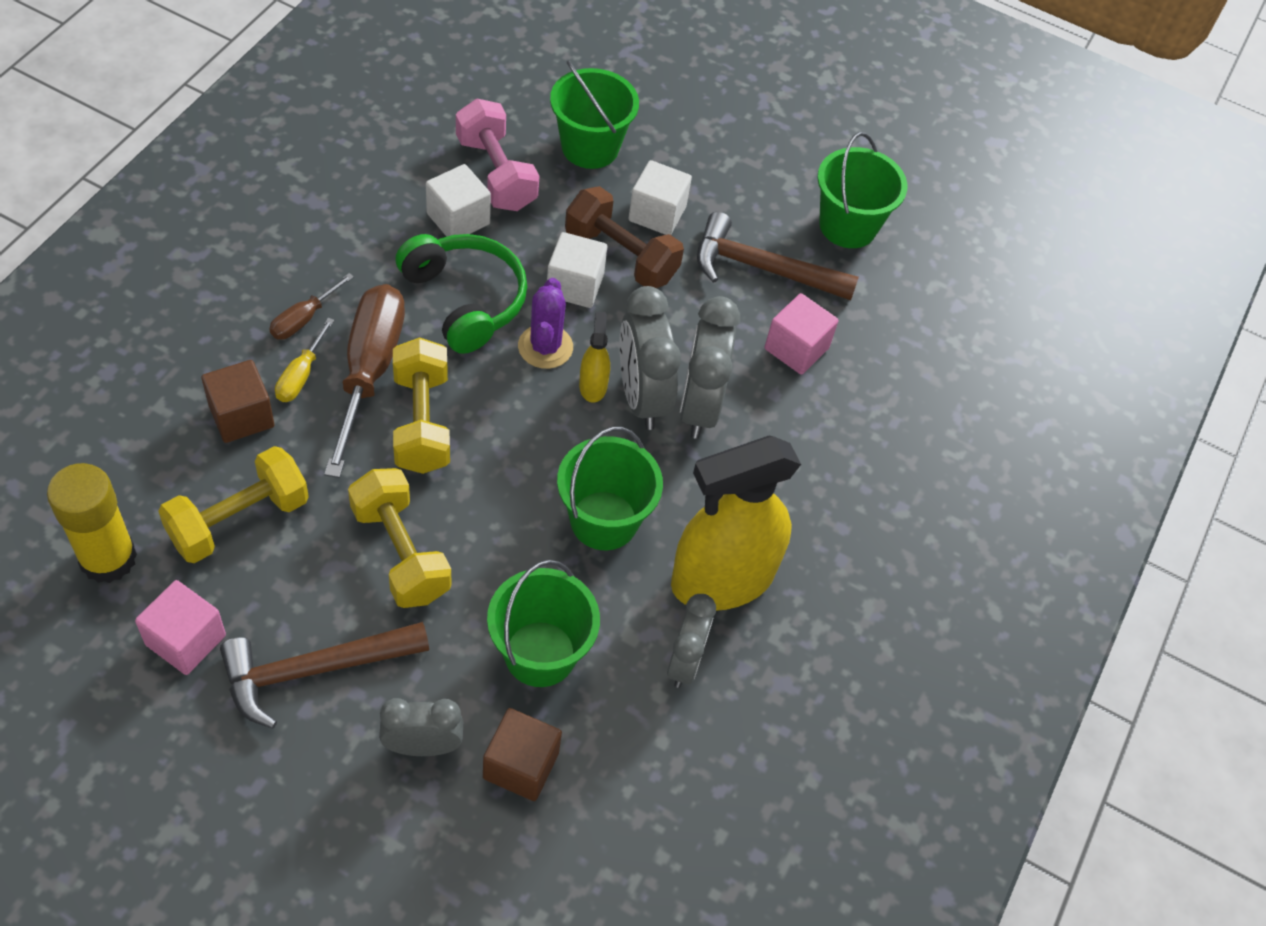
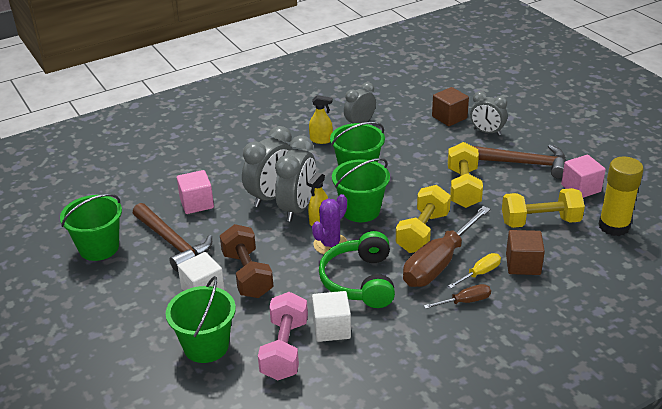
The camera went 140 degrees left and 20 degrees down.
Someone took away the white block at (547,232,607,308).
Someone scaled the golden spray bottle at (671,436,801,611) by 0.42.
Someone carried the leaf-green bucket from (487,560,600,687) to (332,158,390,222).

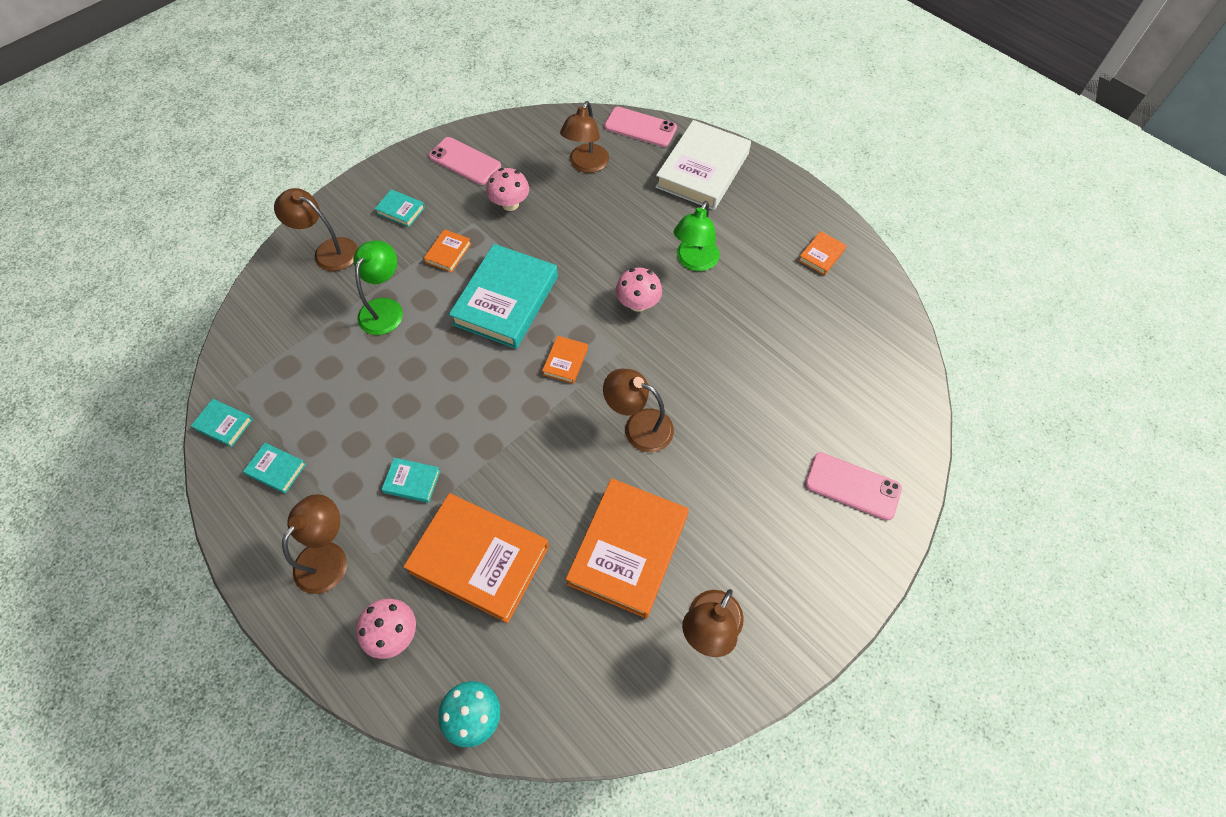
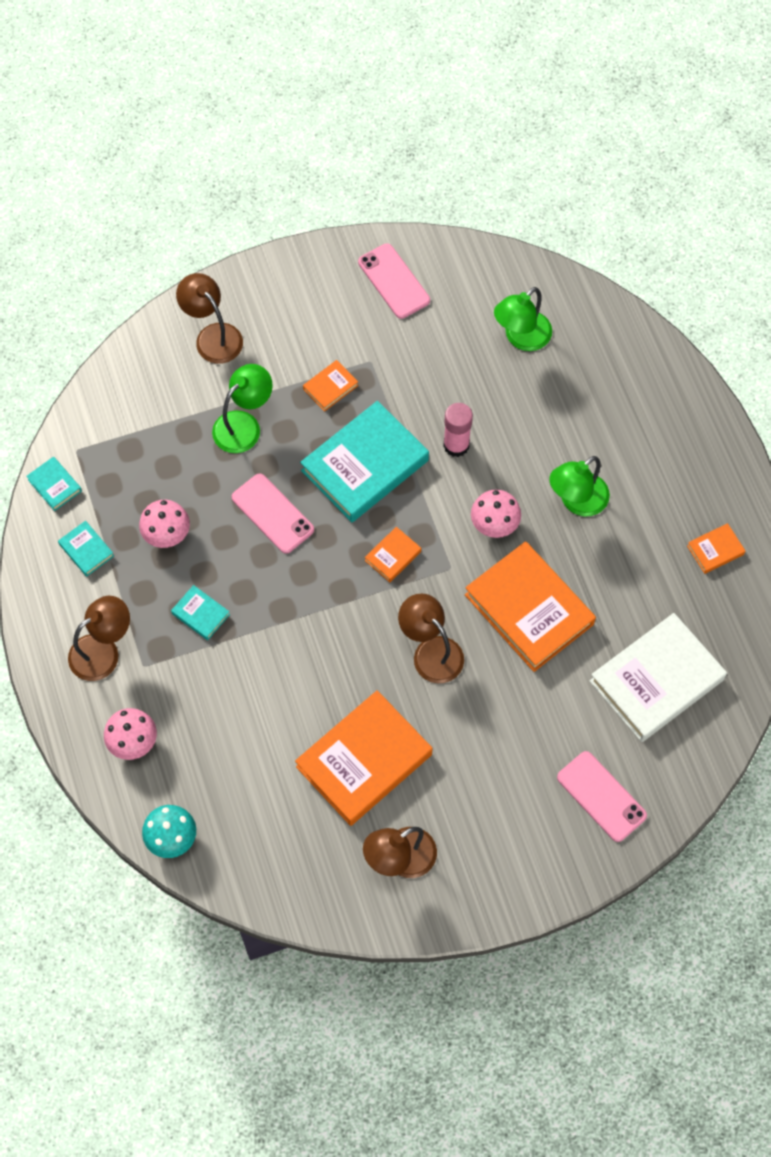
The camera went 25 degrees right and 5 degrees up.
Someone repainted the brown reading lamp at (560,101,609,173), which became the leaf-green reading lamp at (494,287,552,351).
Someone carried the rose-pink phone from (604,107,677,147) to (232,474,314,553).
Someone carried the white book from (655,120,751,210) to (590,613,727,742).
Someone carried the rose-pink mushroom from (486,168,529,211) to (139,500,190,548).
Someone took away the turquoise book at (375,189,425,227).
Someone carried the bright orange book from (403,493,549,623) to (465,541,596,672).
Someone put down the rose-pink glue at (443,403,473,457).

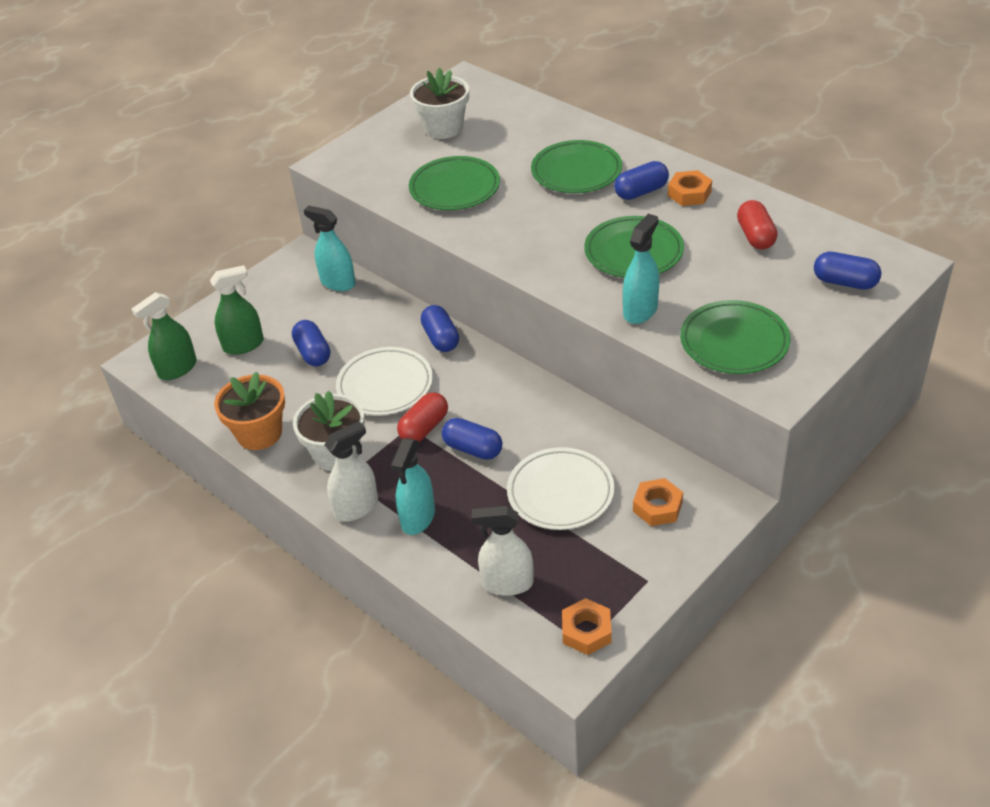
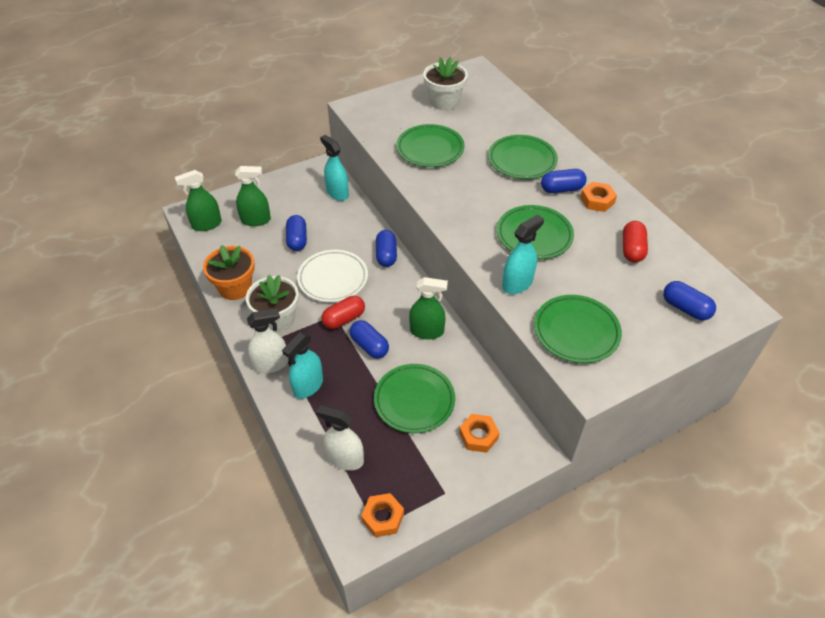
The camera went 15 degrees right and 5 degrees up.
Someone repainted the white plate at (507,447,614,530), which became the leaf-green plate at (374,364,455,433).
Someone put down the leaf-green spray bottle at (409,277,448,339).

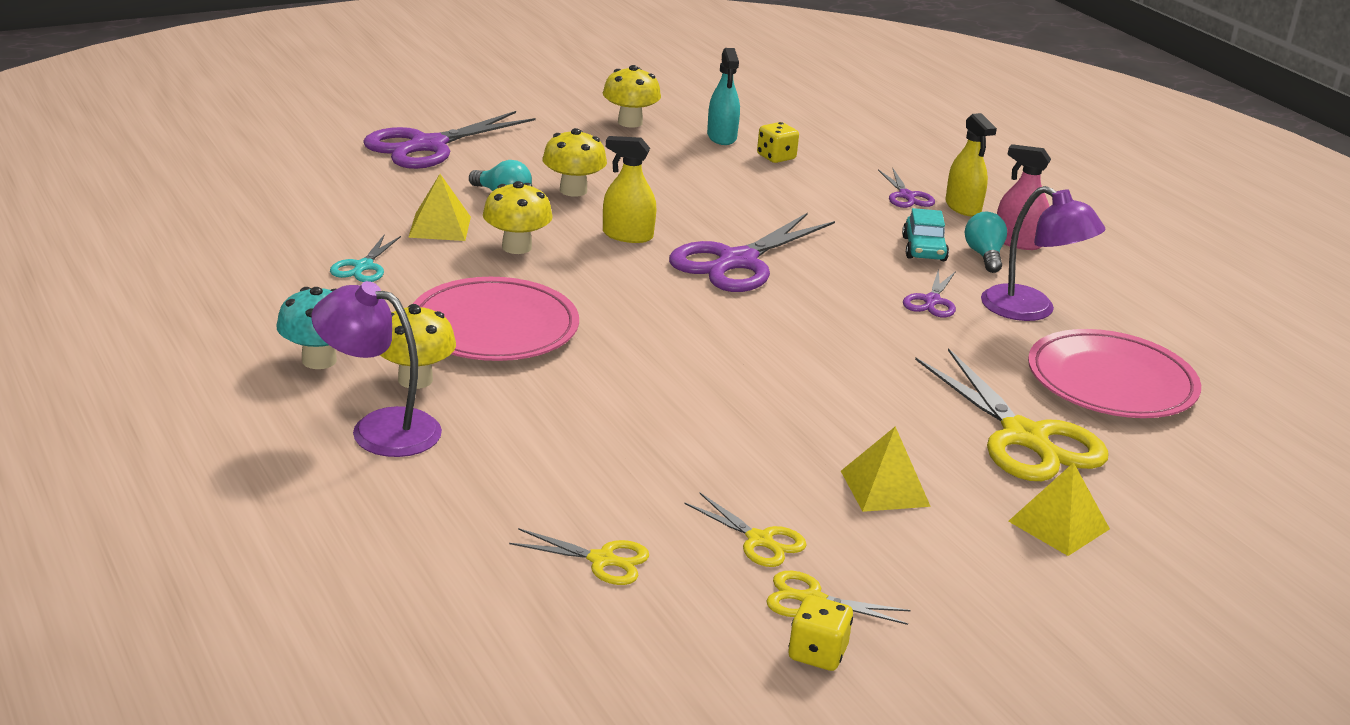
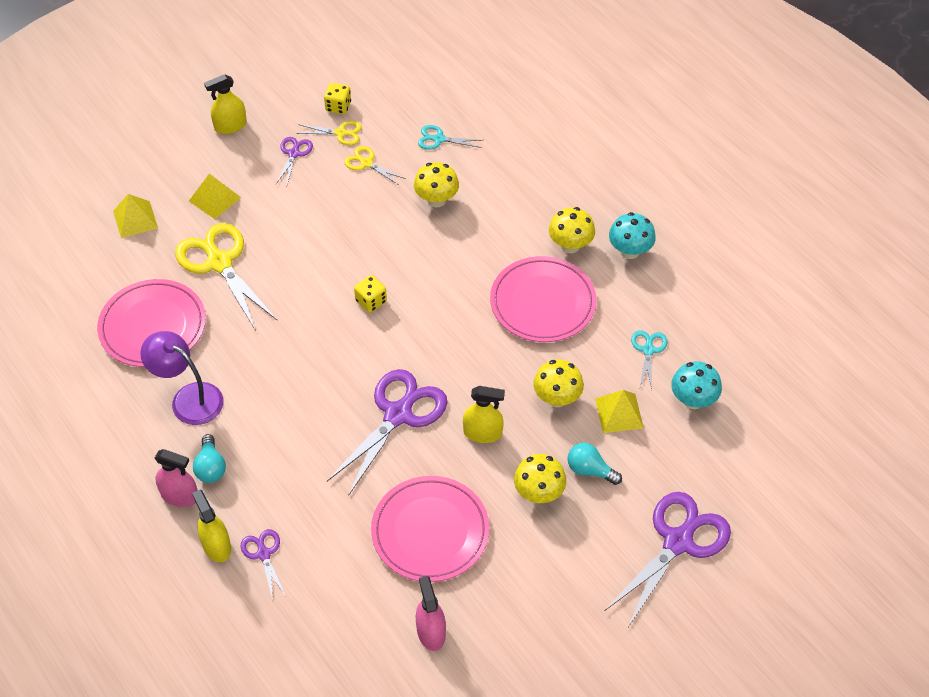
The camera went 175 degrees right and 25 degrees up.
Someone repainted the turquoise spray bottle at (707,48,740,145), which became the rose-pink spray bottle at (416,576,446,651).
Someone carried the golden mushroom from (603,65,661,128) to (414,162,459,207).
Someone carried the golden dice from (757,122,799,163) to (354,275,387,313).
Someone took away the turquoise automobile at (902,208,949,261).
Someone carried the purple pair of scissors from (903,269,956,318) to (276,137,313,185).
Someone took away the purple reading lamp at (311,281,442,457).
Someone carried the golden pyramid from (841,427,931,512) to (113,194,158,238).
Someone repainted the golden pair of scissors at (509,528,649,585), which became the turquoise pair of scissors at (418,125,482,150).
Someone put down the golden spray bottle at (204,74,247,134).
Someone put down the turquoise mushroom at (671,361,722,409).
Someone put down the rose-pink plate at (371,476,490,582).

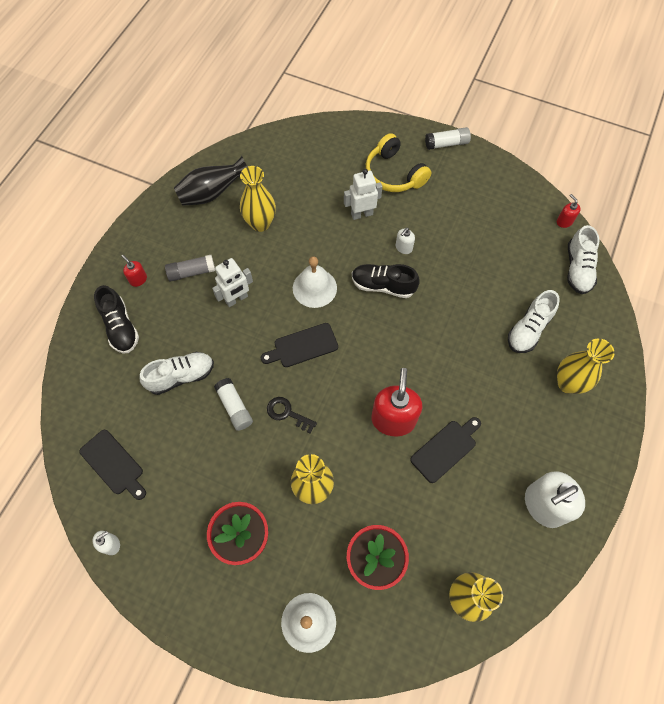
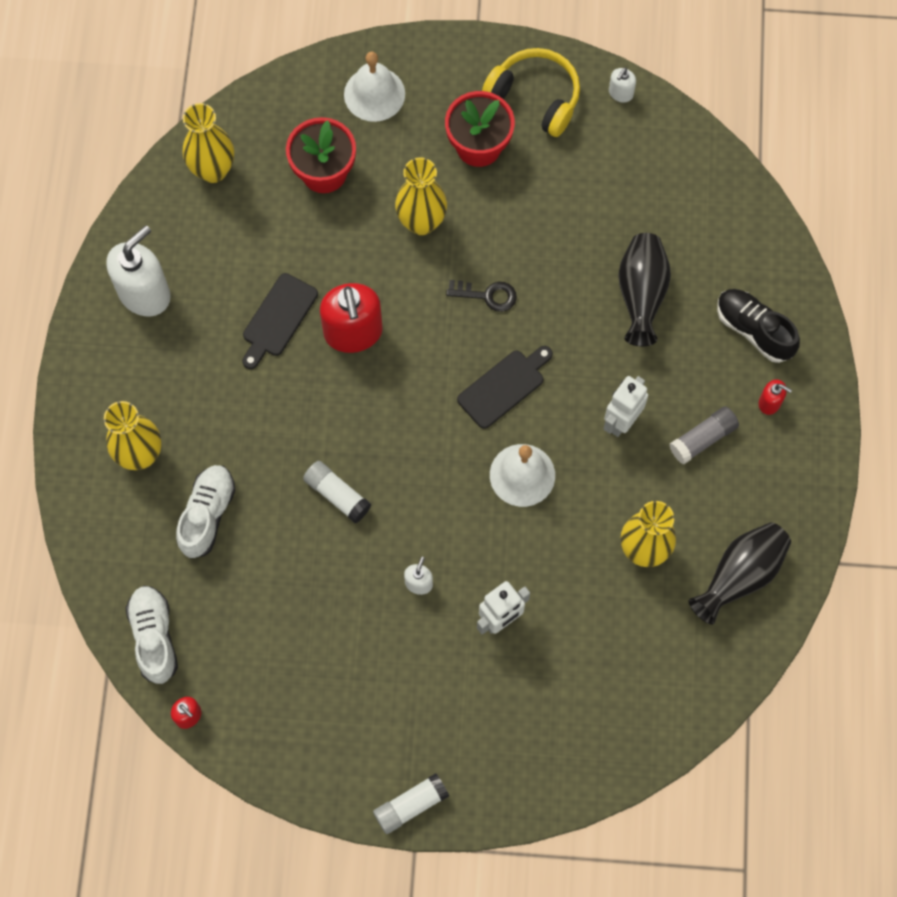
The camera went 160 degrees right and 5 degrees up.
Someone carried the golden over-ear headphones from (366,133,431,192) to (482,48,580,137).
Someone took away the jet-black shoe at (352,264,420,298).
Someone swapped the white shoe at (139,352,214,395) for the jet-black tall vase at (618,233,671,346).
Someone carried the white glue from (214,378,253,431) to (303,461,371,523).
Someone took away the jet-black bread board at (80,430,146,500).

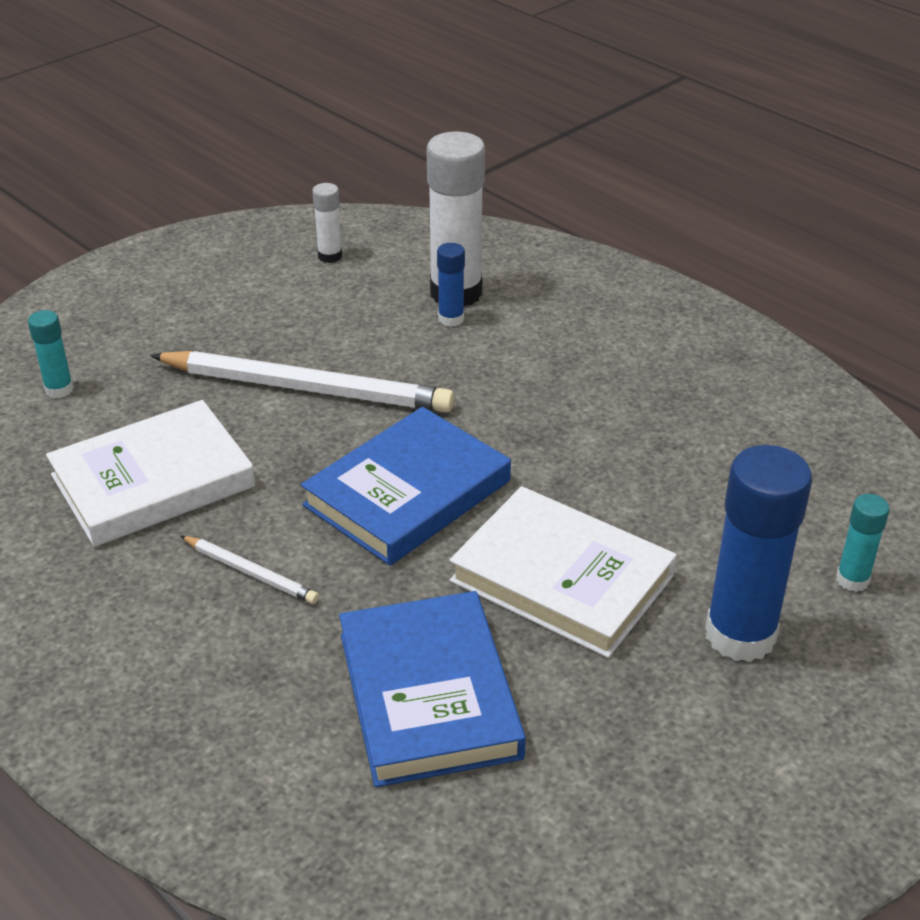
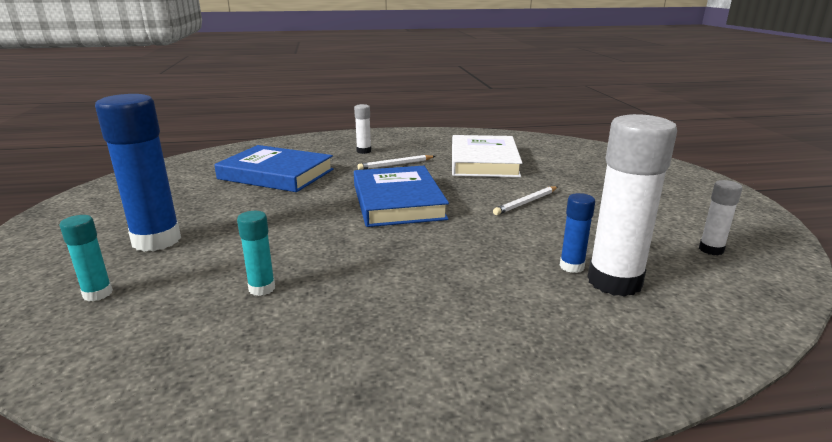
The camera went 125 degrees right and 15 degrees down.
Someone carried the turquoise glue from (28,310,74,398) to (237,211,275,296).
Someone scaled the white wooden pencil at (150,351,454,413) by 0.46.
Someone took away the white book at (449,486,677,658).
Someone put down the white glue at (354,104,371,154).

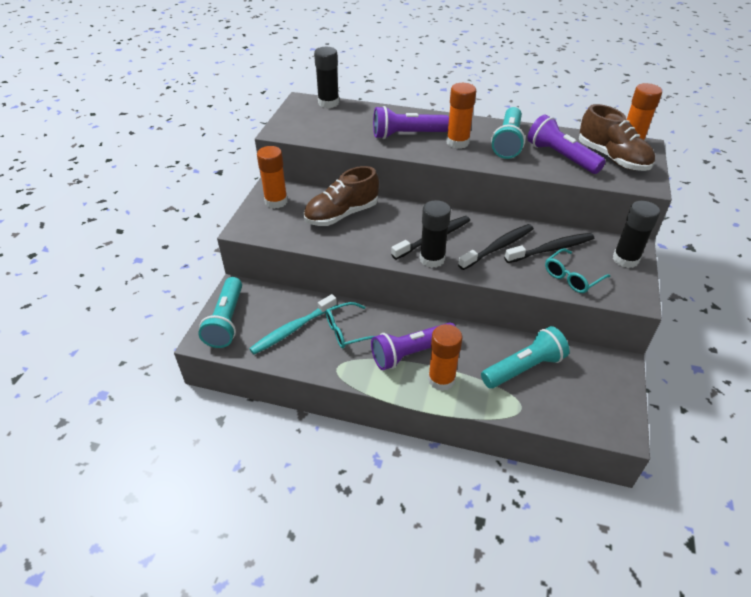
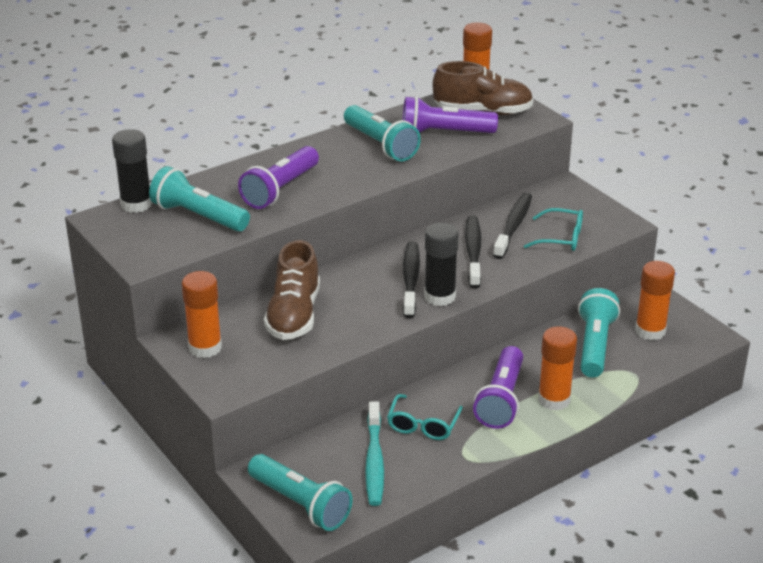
The camera went 50 degrees left and 10 degrees down.
Someone carried the bright orange glue from (446,83,476,149) to (635,261,675,341).
Someone took away the jet-black glue at (613,201,660,268).
Someone rotated the turquoise glasses at (545,248,611,293) by 75 degrees counterclockwise.
Someone put down the turquoise flashlight at (149,166,250,231).

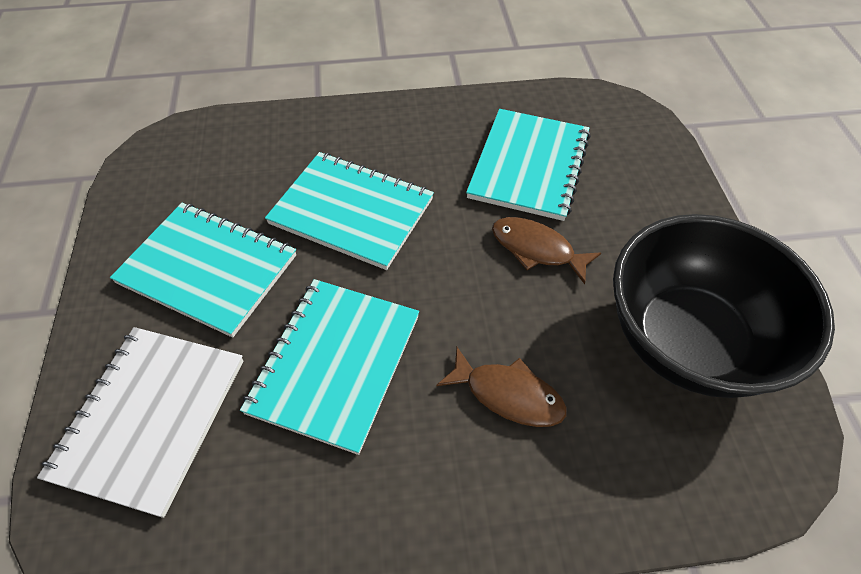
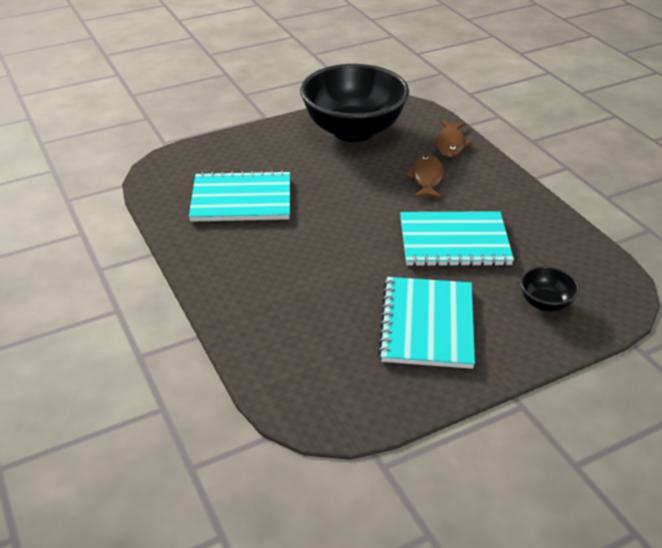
The camera went 110 degrees left and 15 degrees down.
Someone took away the turquoise notebook at (265,152,434,270).
Someone carried the brown toy fish from (492,217,601,284) to (435,120,472,157).
Someone swapped the white notebook at (37,327,243,518) for the jet-black deep dish at (520,266,579,312).

